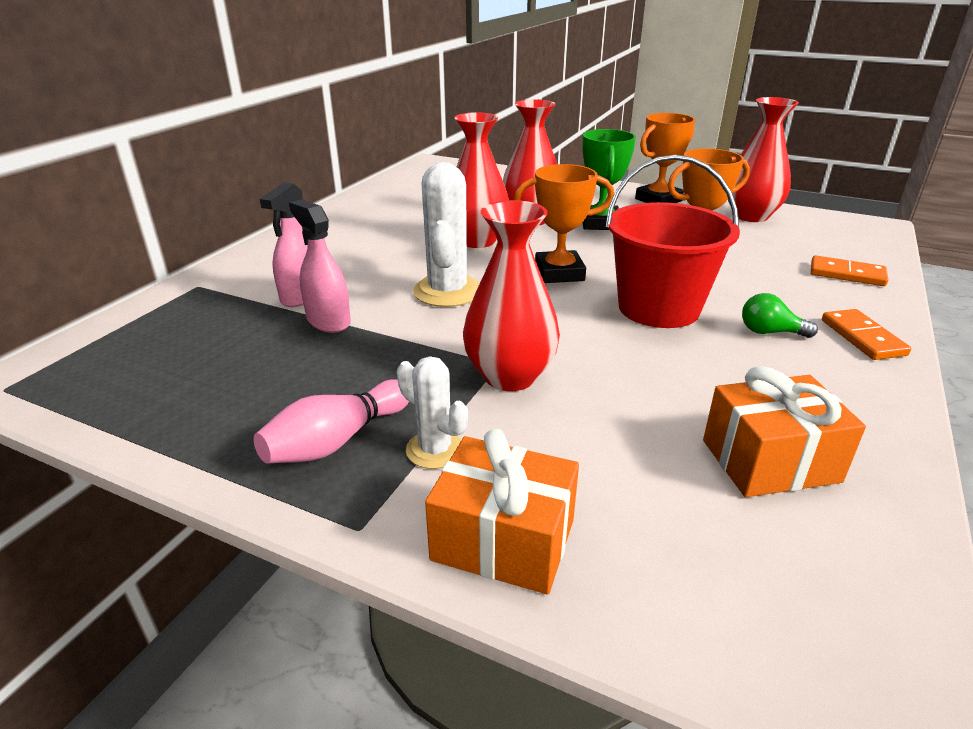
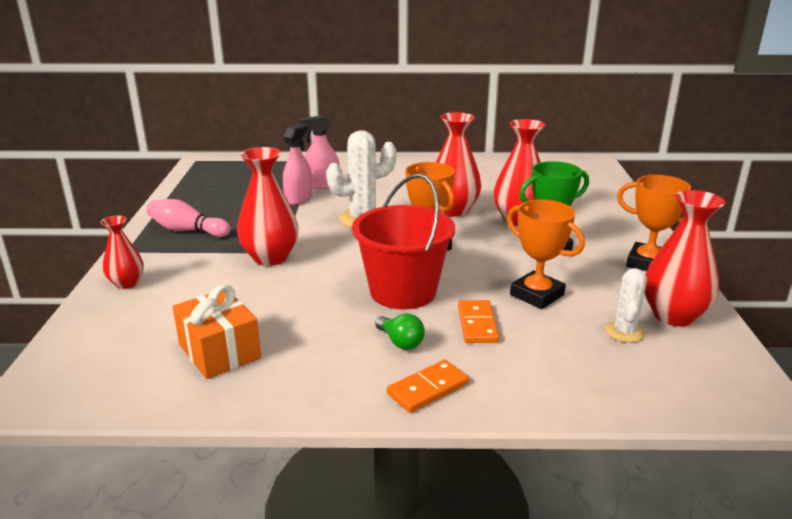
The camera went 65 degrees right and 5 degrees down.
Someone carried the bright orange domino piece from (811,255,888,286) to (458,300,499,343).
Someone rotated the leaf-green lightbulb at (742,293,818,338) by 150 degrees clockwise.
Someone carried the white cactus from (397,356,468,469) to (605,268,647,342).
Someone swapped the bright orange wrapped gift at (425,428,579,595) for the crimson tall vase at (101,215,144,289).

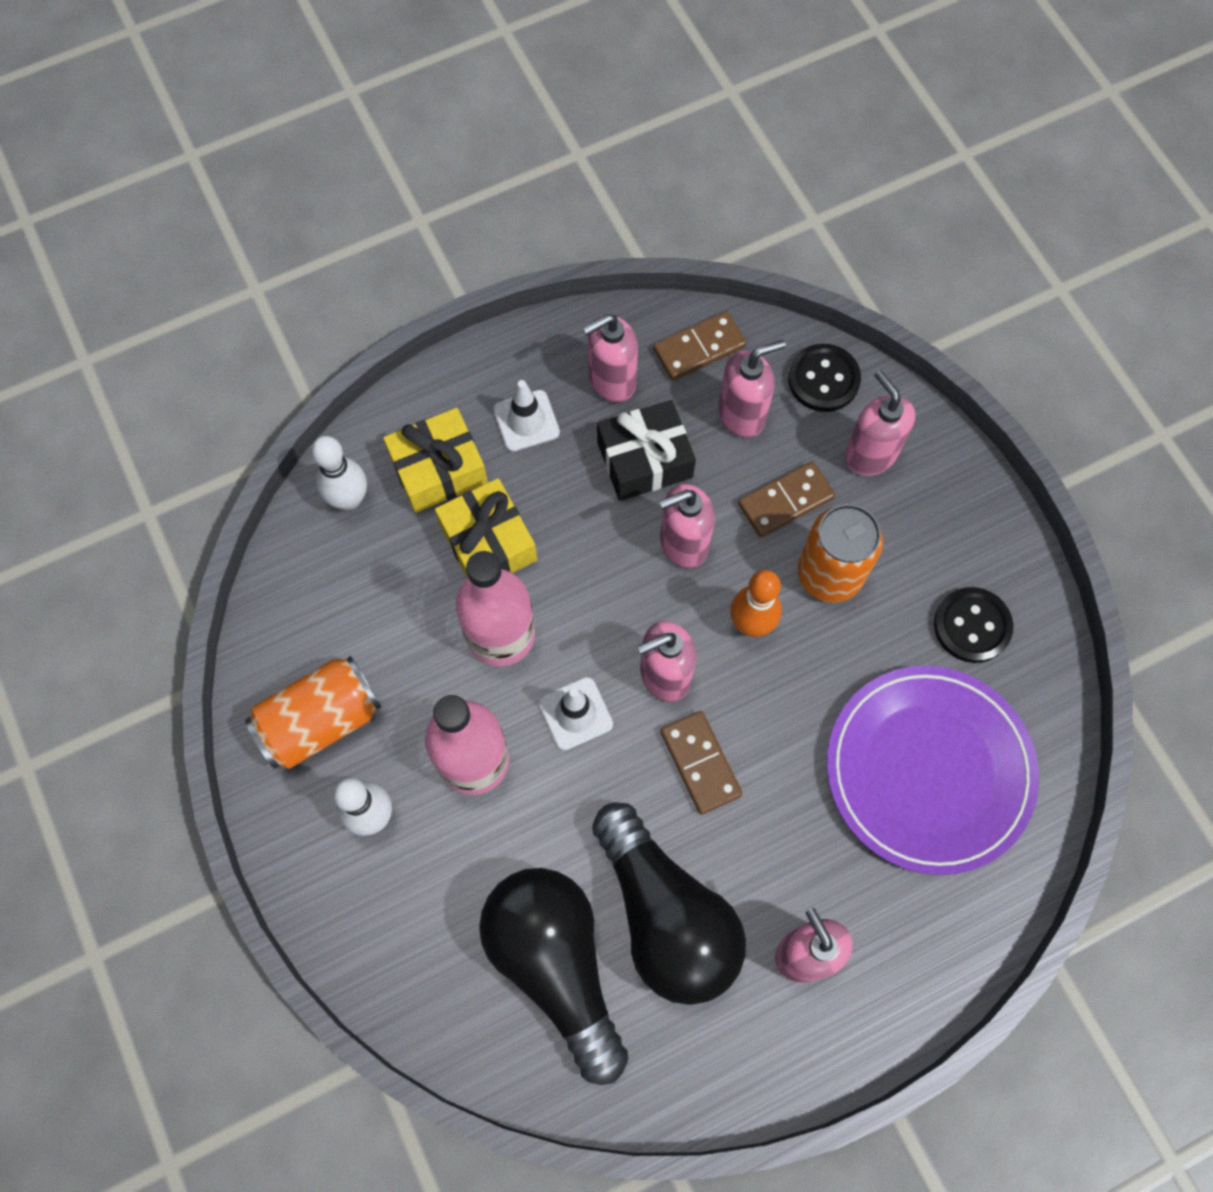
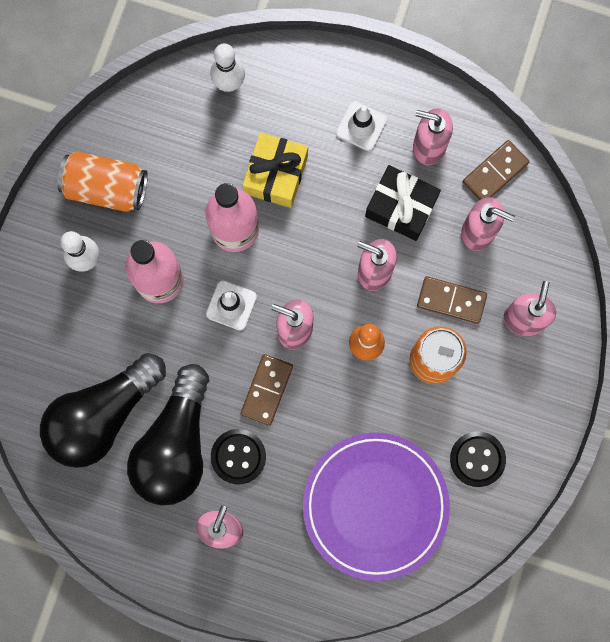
The camera went 45 degrees right and 10 degrees up.
Someone rotated the brown domino piece at (653,311,746,381) by 60 degrees counterclockwise.
Someone carried the jet-black sewing button from (788,344,861,412) to (211,429,266,484).
Someone took away the golden wrapped gift at (383,408,488,513).
Someone rotated the jet-black lightbulb at (479,868,628,1085) by 150 degrees counterclockwise.

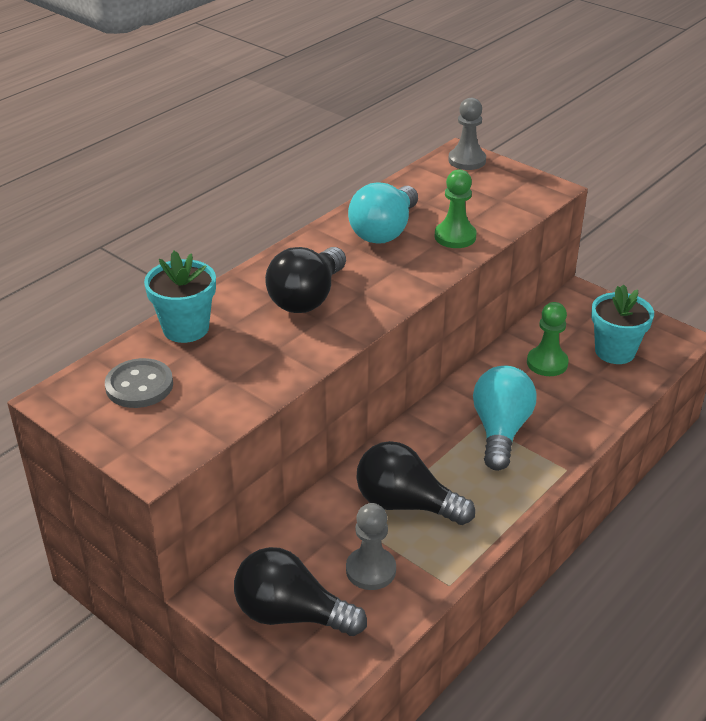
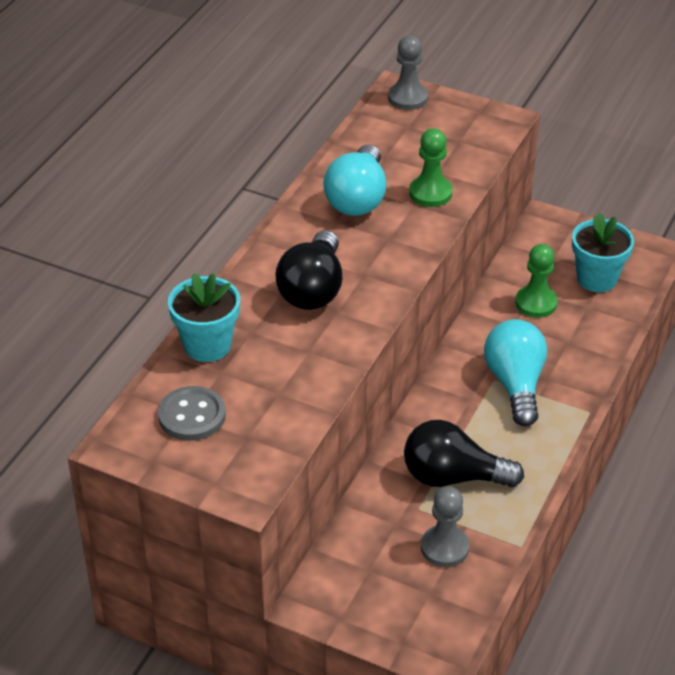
The camera went 15 degrees left and 5 degrees up.
Someone took away the jet-black lightbulb at (234,547,367,636).

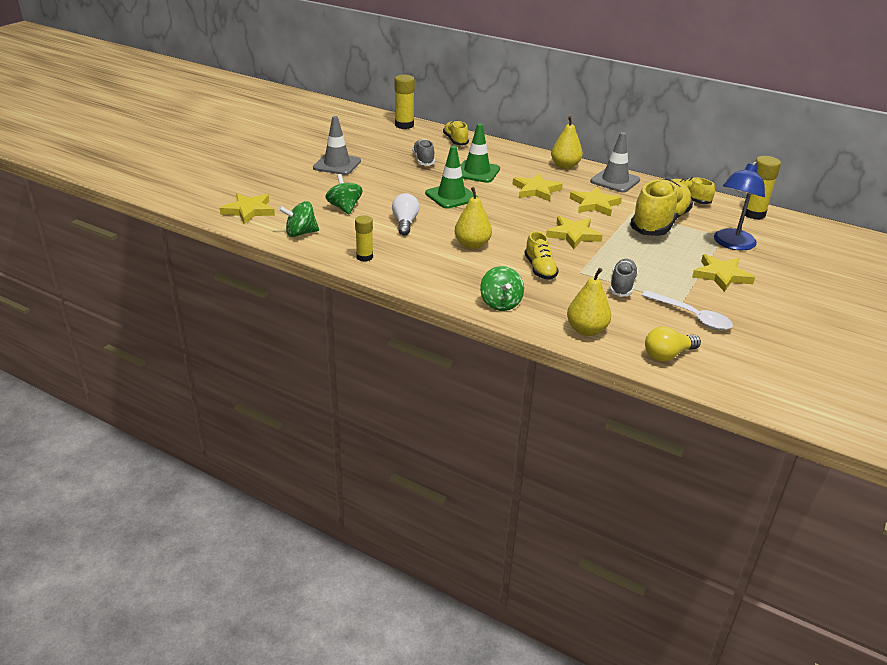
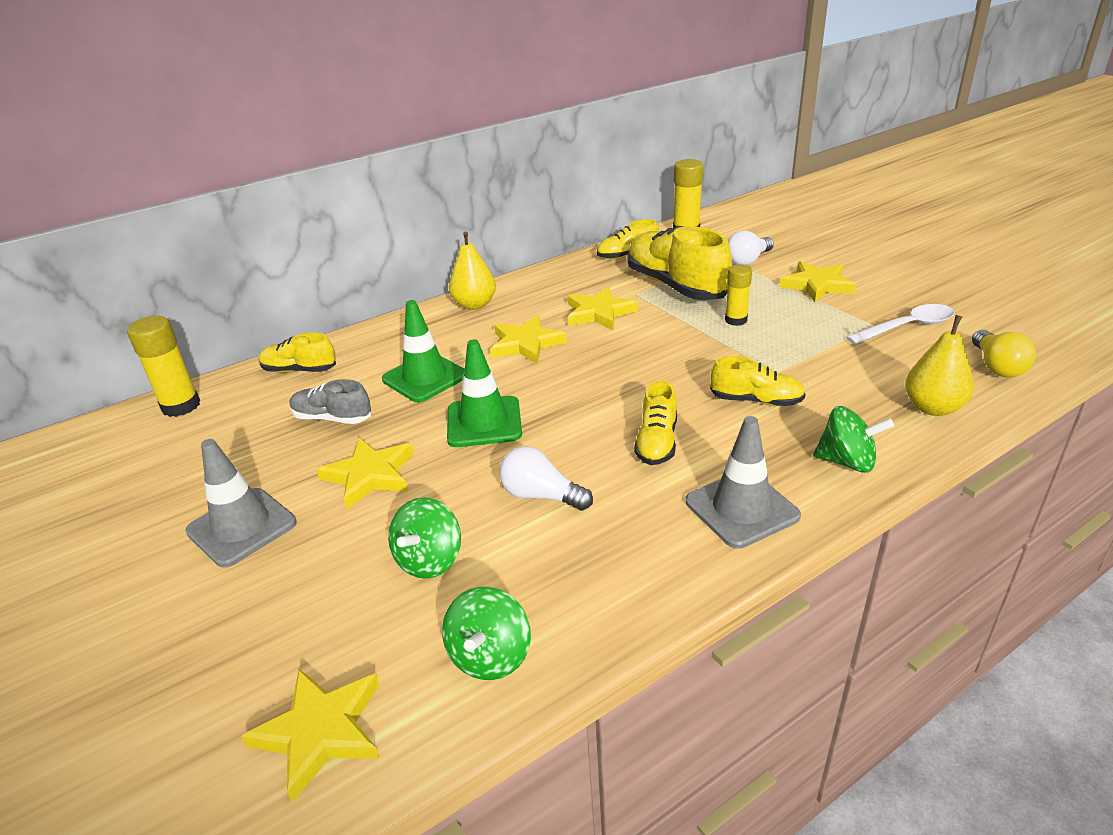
The camera went 60 degrees left and 0 degrees up.
Someone carried the gray traffic cone from (590,132,640,193) to (686,416,801,549).
Someone swapped the cobalt reading lamp at (714,161,765,250) for the white lightbulb at (728,230,774,265).
Someone rotated the leaf-green spinning top at (326,174,362,214) by 75 degrees counterclockwise.
Someone swapped the golden pear at (455,187,492,249) for the golden shoe at (634,381,677,465).
Someone carried the golden glue from (355,215,373,262) to (725,265,752,326).
Someone carried the golden star from (546,216,603,249) to (317,438,414,509).
Someone took away the gray shoe at (610,259,638,297).

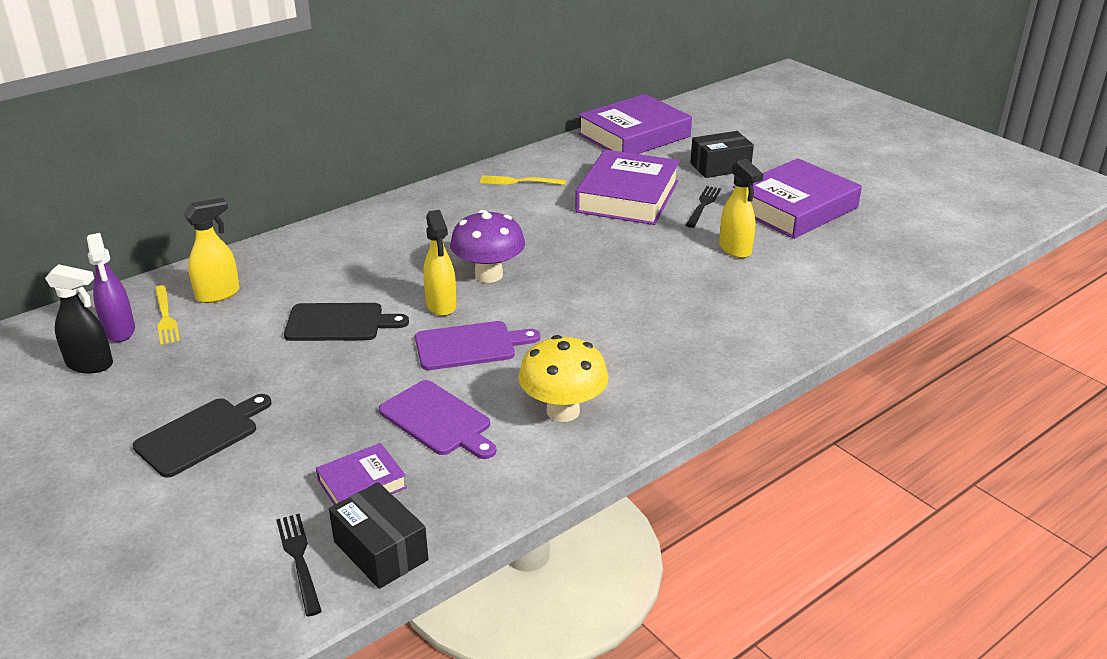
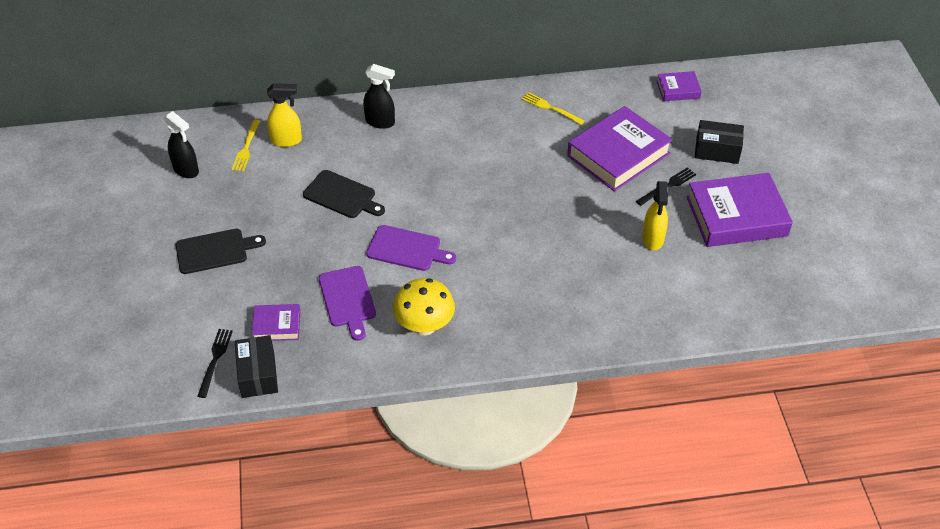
The camera went 30 degrees right and 15 degrees up.
Someone scaled the purple book at (578,94,692,154) by 0.49.
Someone took away the golden spray bottle at (423,210,456,316).
Someone took away the purple mushroom at (450,210,525,283).
Someone took away the purple spray bottle at (87,233,135,342).
Someone put down the jet-black spray bottle at (363,64,395,129).

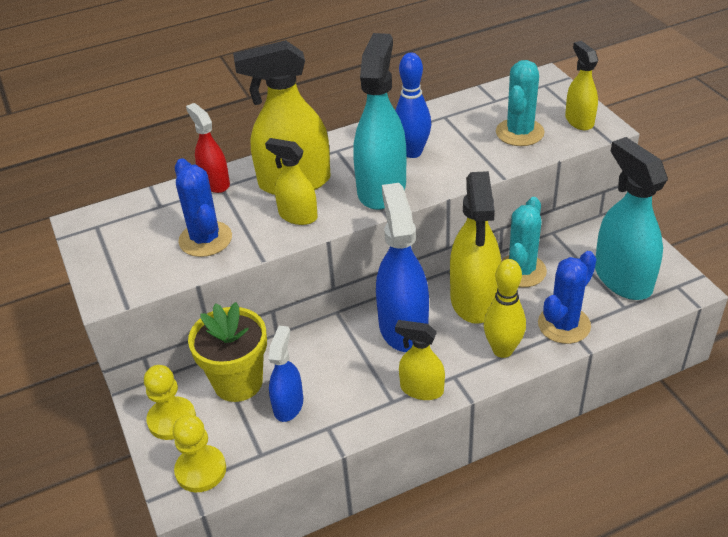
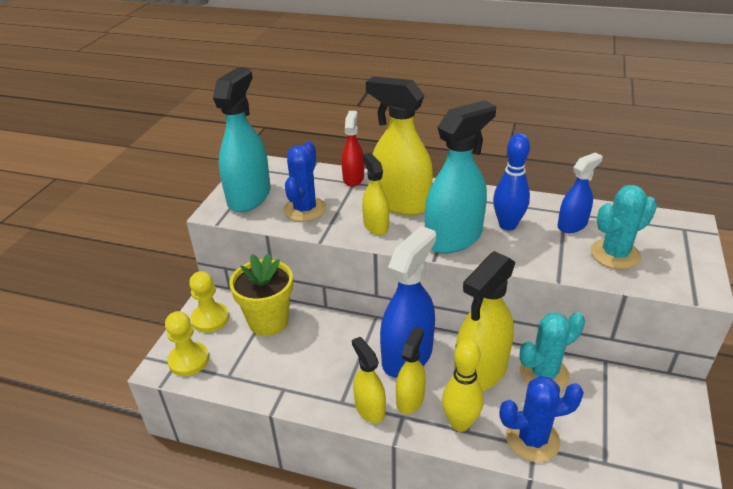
The camera went 40 degrees right and 5 degrees down.
Someone carried the golden spray bottle from (565,41,598,130) to (396,327,426,414).
Someone carried the turquoise spray bottle from (595,137,668,300) to (213,67,271,212).
Someone carried the cobalt spray bottle from (268,326,303,422) to (557,152,602,233).

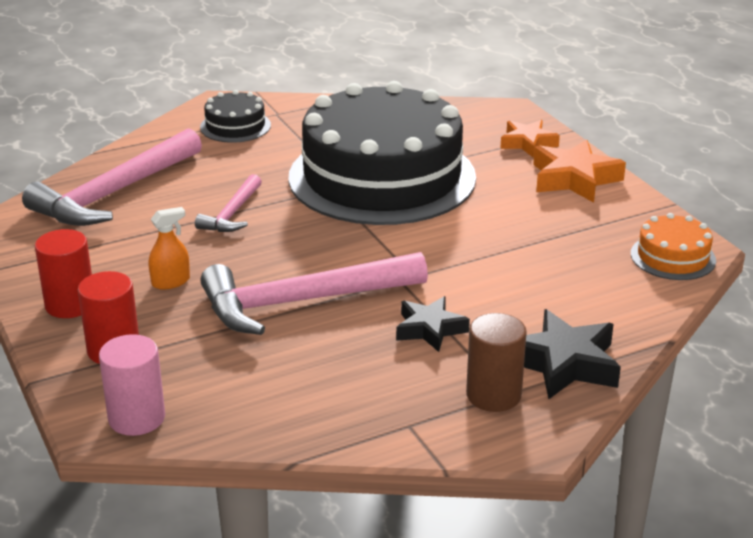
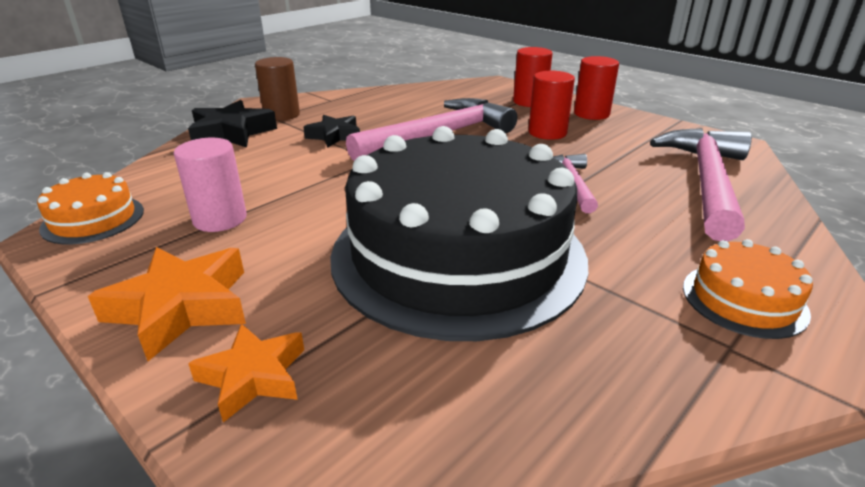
The camera went 160 degrees right and 0 degrees up.
Someone repainted the jet-black layer cake at (200,90,271,143), which became the bright orange layer cake at (683,239,813,339).
Someone swapped the bright orange spray bottle at (149,207,190,289) for the crimson cylinder shape at (529,71,575,140).
Someone carried the rose-pink cylinder shape from (99,334,165,436) to (174,138,247,232).

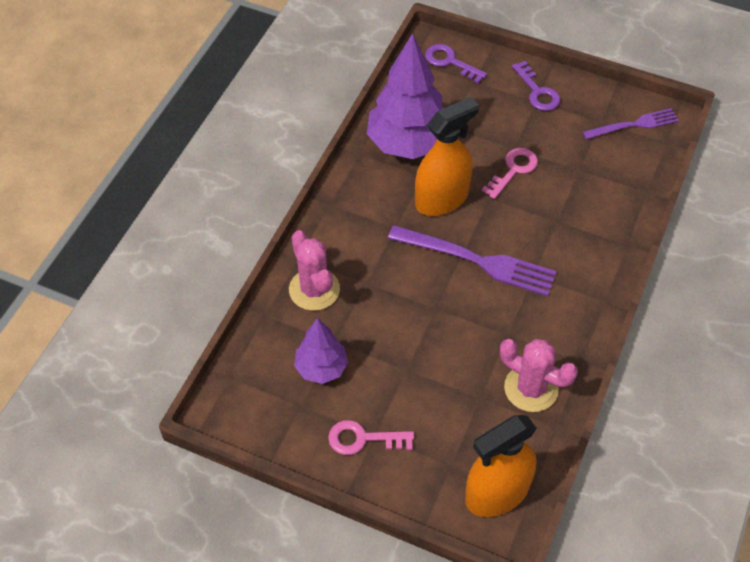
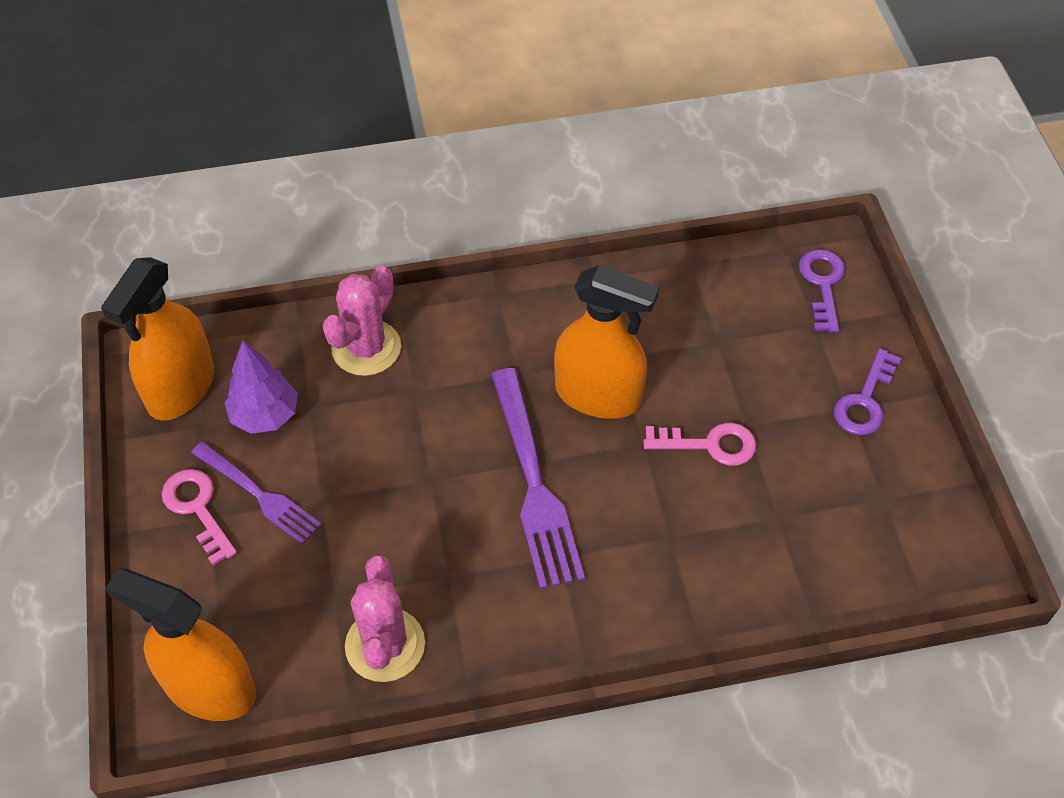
The camera went 55 degrees right and 0 degrees up.
Someone took away the purple toy tree at (367,33,444,159).
Someone carried the purple dinner fork from (582,108,679,140) to (191,442,322,544).
Someone put down the bright orange spray bottle at (101,257,214,420).

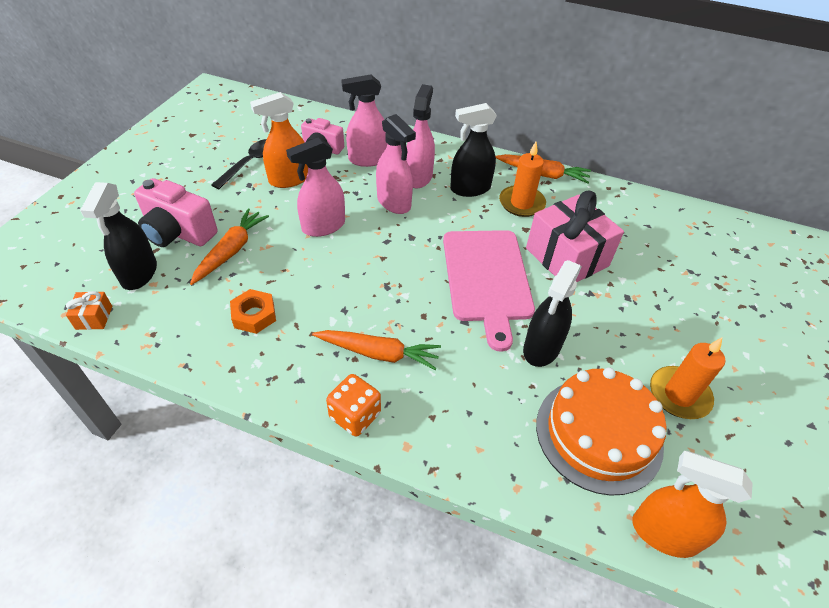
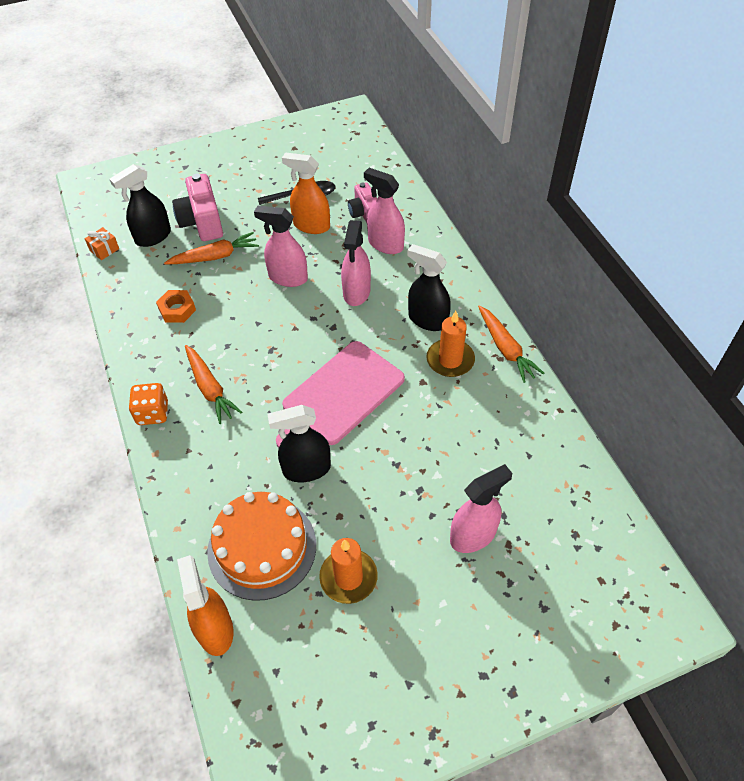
The camera went 50 degrees right and 5 degrees up.
Someone carried the rose-pink spray bottle from (406,84,435,189) to (450,464,512,553).
Someone took away the rose-pink wrapped gift at (526,191,624,282).

